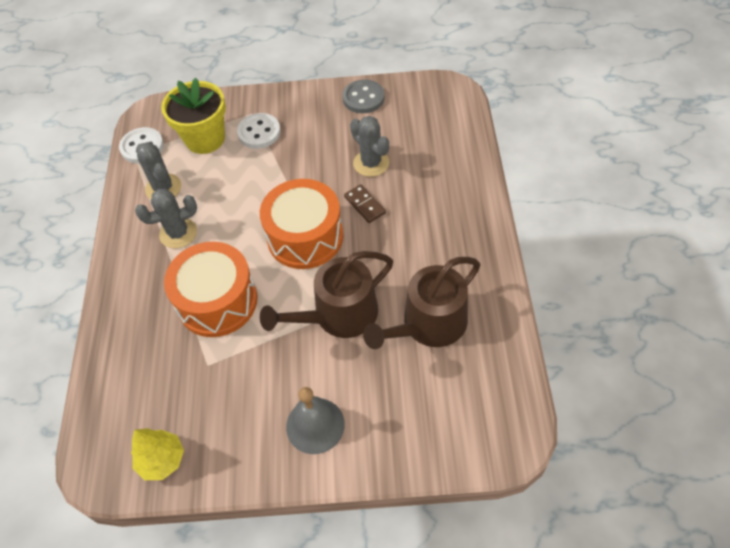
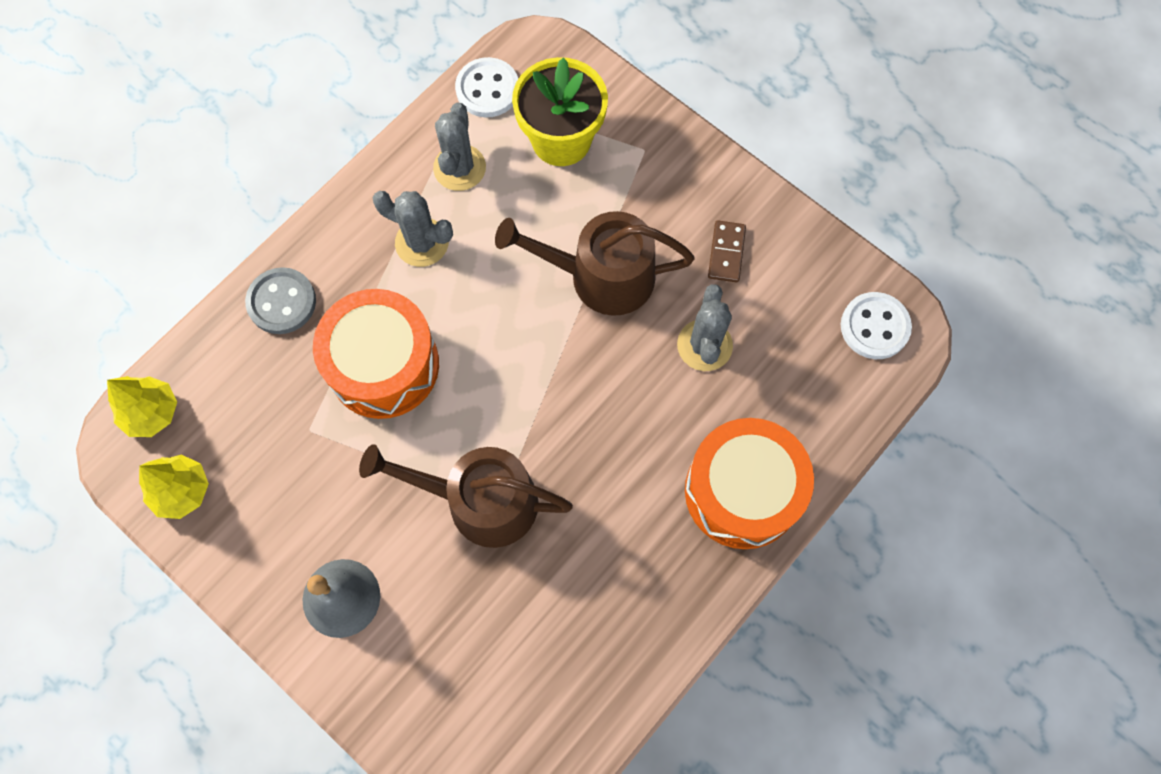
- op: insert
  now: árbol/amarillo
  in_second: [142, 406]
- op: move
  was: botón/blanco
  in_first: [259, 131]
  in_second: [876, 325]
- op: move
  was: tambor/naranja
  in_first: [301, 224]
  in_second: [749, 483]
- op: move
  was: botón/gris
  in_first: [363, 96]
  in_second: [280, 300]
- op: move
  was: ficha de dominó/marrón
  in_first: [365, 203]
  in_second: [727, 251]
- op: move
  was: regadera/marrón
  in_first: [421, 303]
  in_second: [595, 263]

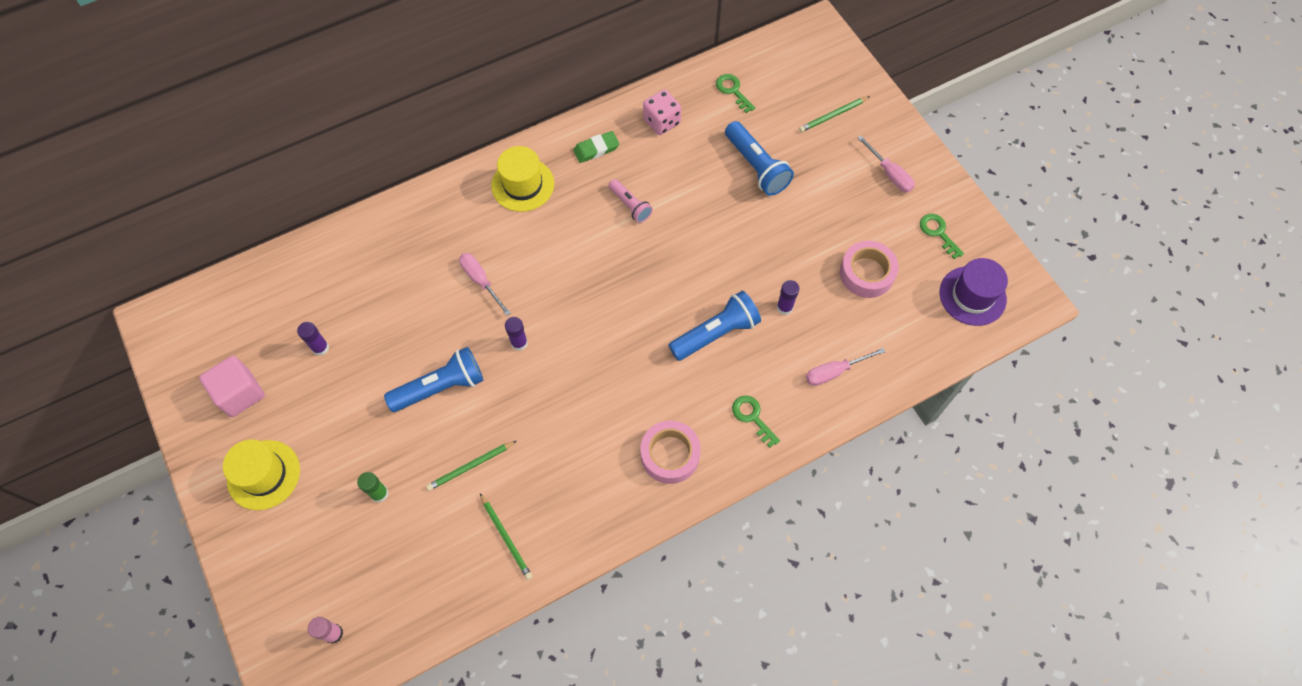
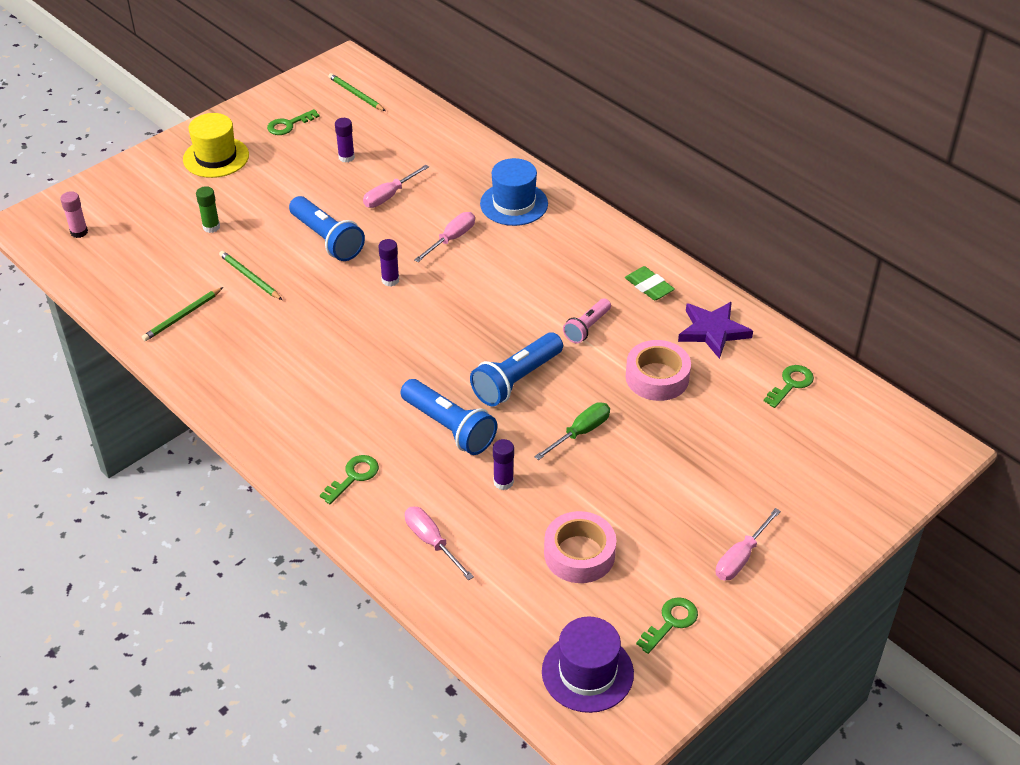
- op: delete
  was: sombrero/amarillo
  in_first: [522, 179]
- op: insert
  now: destornillador/rosa
  in_second: [396, 186]
- op: insert
  now: sombrero/azul
  in_second: [514, 192]
- op: insert
  now: destornillador/verde
  in_second: [572, 431]
- op: move
  was: cinta adhesiva/rosa
  in_first: [671, 452]
  in_second: [658, 370]
- op: move
  was: lámpara de mano/azul
  in_first: [759, 158]
  in_second: [516, 369]
- op: move
  was: lápiz/verde
  in_first: [834, 114]
  in_second: [356, 92]
- op: replace
  was: cubo/rosa
  now: llave/verde
  in_first: [232, 386]
  in_second: [293, 122]
- op: replace
  was: dado/rosa
  now: estrella/morado
  in_first: [662, 112]
  in_second: [715, 330]

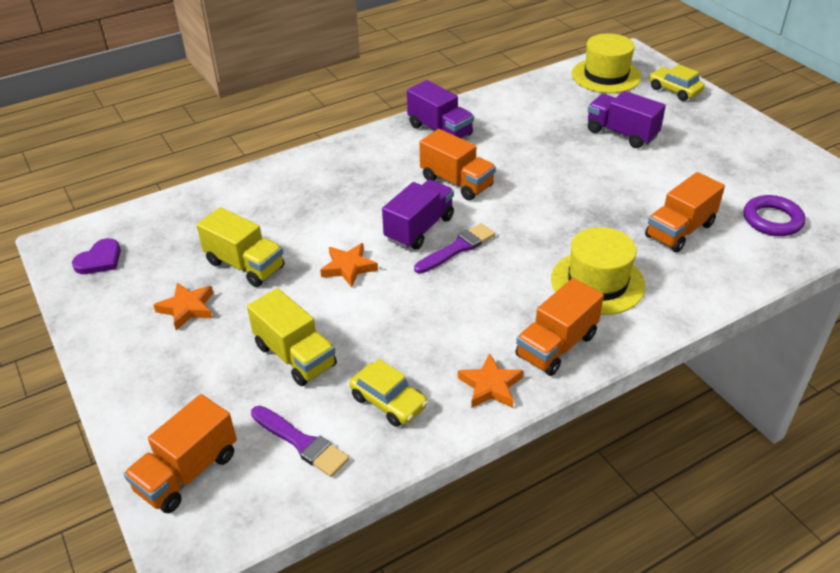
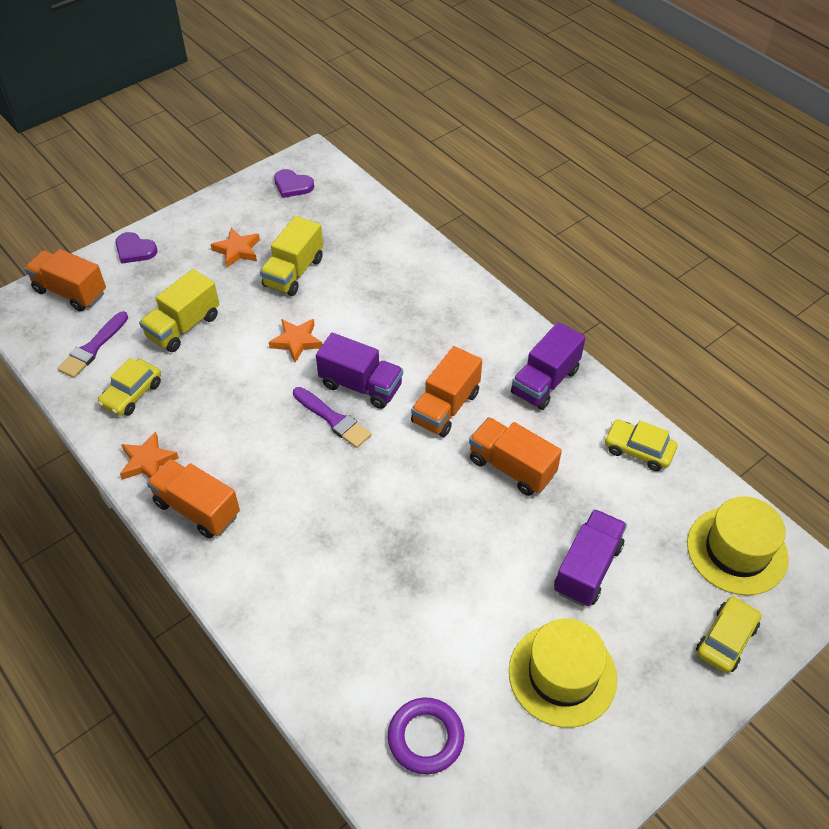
- op: insert
  now: corazón/morado
  in_second: [136, 248]
- op: insert
  now: coche/amarillo
  in_second: [640, 445]
- op: move
  was: sombrero/amarillo
  in_first: [598, 271]
  in_second: [563, 673]
- op: move
  was: camión/naranja
  in_first: [685, 212]
  in_second: [515, 456]

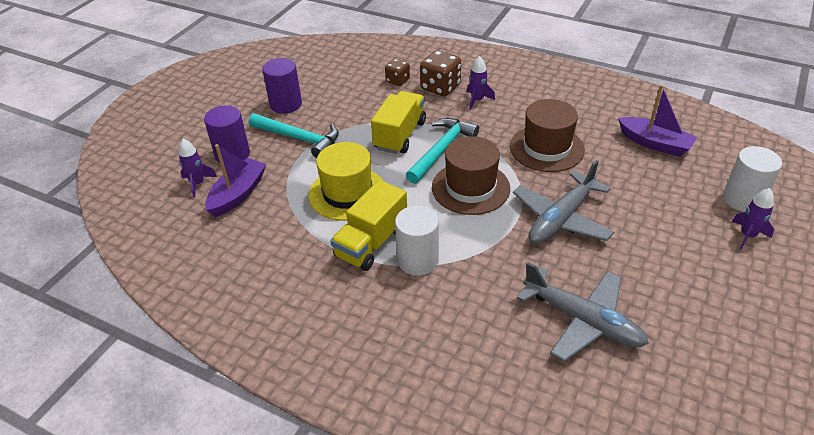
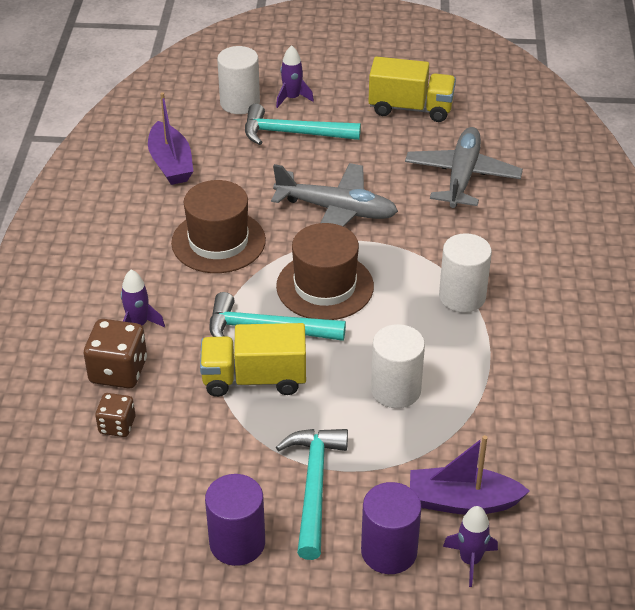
- op: insert
  now: martillo/turquesa
  in_second: [303, 124]
- op: move
  was: camión/amarillo
  in_first: [368, 225]
  in_second: [412, 89]
- op: replace
  was: sombrero/amarillo
  now: cilindro/blanco
  in_first: [346, 181]
  in_second: [398, 366]
- op: rotate
  was: barco/morado
  in_first: [657, 121]
  in_second: [170, 138]
  clockwise: 150

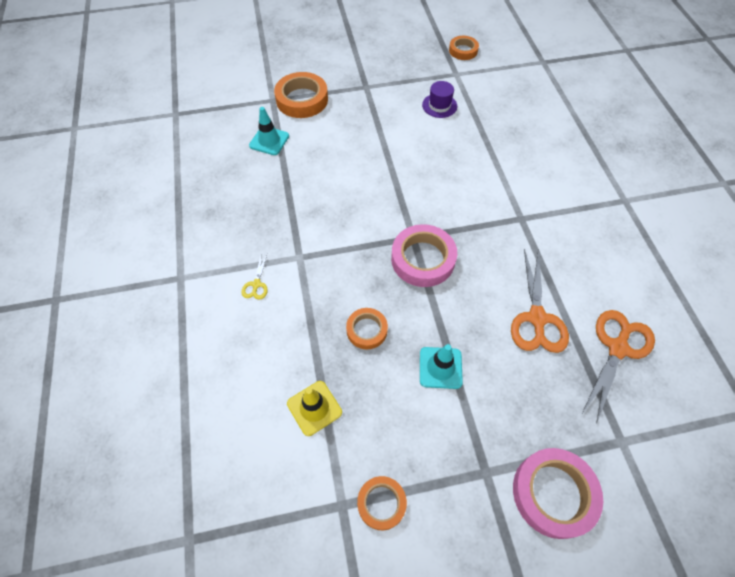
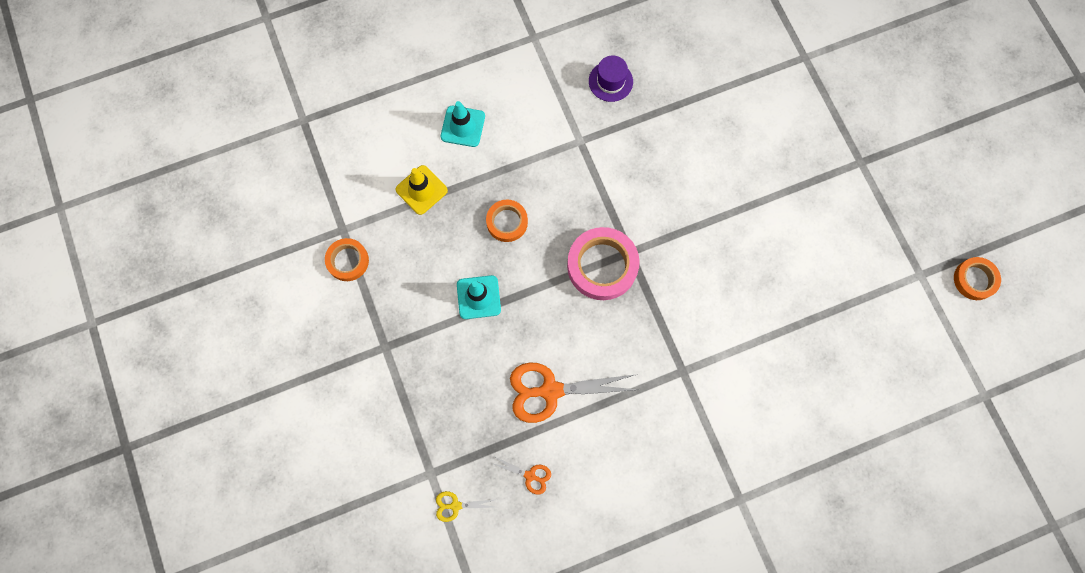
- op: delete
  was: cinta adhesiva/naranja
  in_first: [301, 95]
- op: delete
  was: cinta adhesiva/rosa
  in_first: [558, 493]
- op: move
  was: tijeras/amarillo
  in_first: [254, 277]
  in_second: [467, 506]
- op: move
  was: cono de tráfico/turquesa
  in_first: [269, 131]
  in_second: [463, 124]
- op: move
  was: sombrero/morado
  in_first: [439, 99]
  in_second: [611, 78]
- op: resize
  was: tijeras/naranja
  in_first: [618, 367]
  in_second: [521, 476]
  ratio: 0.48

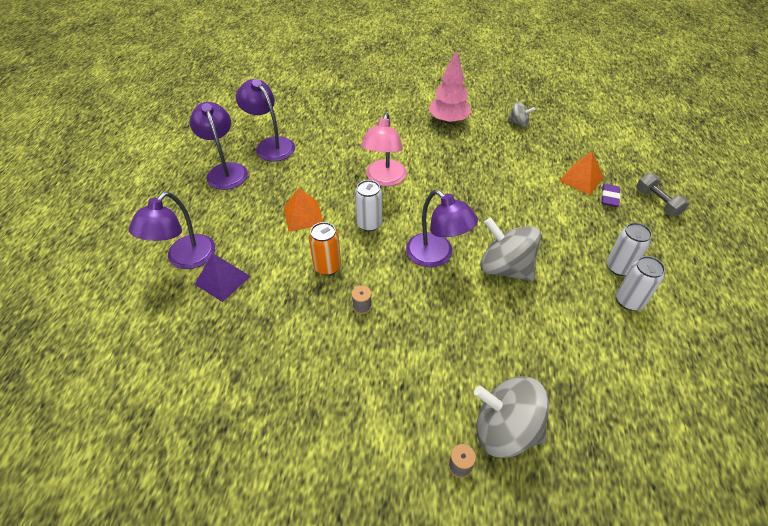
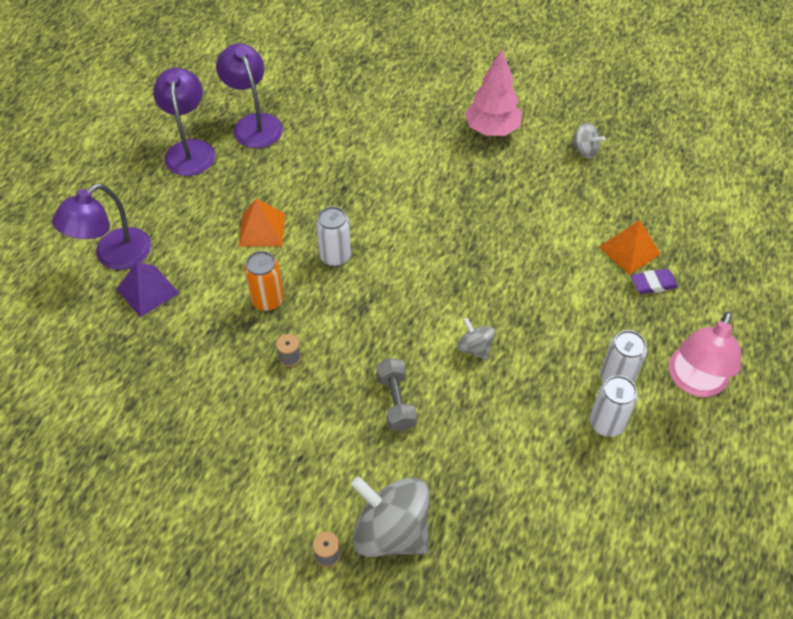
- op: delete
  was: lámpara/morado
  in_first: [442, 228]
- op: move
  was: lámpara/rosa
  in_first: [384, 149]
  in_second: [705, 354]
- op: move
  was: mancuerna/gris
  in_first: [662, 195]
  in_second: [397, 394]
- op: rotate
  was: goma de borrar/morado
  in_first: [611, 195]
  in_second: [654, 281]
  clockwise: 45
- op: resize
  was: peonza/gris
  in_first: [510, 249]
  in_second: [476, 339]
  ratio: 0.5

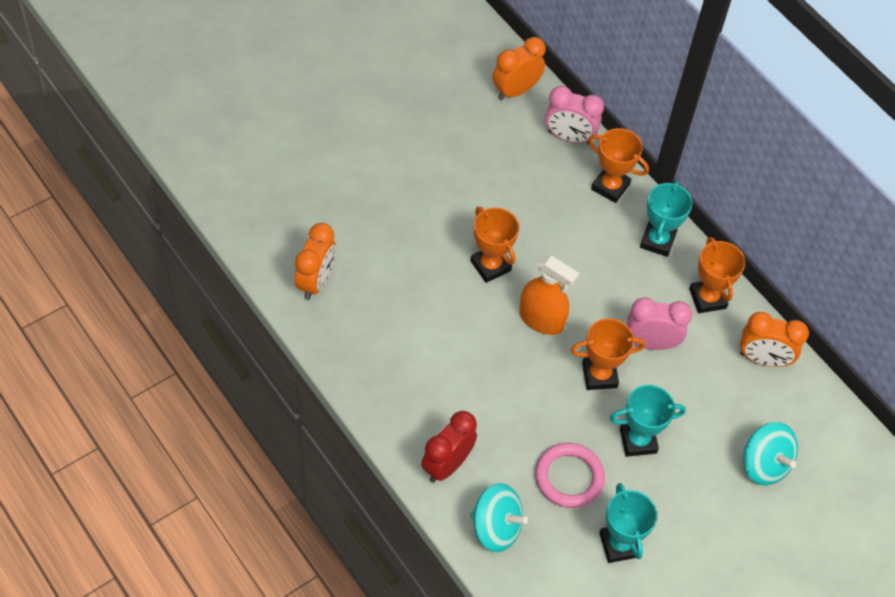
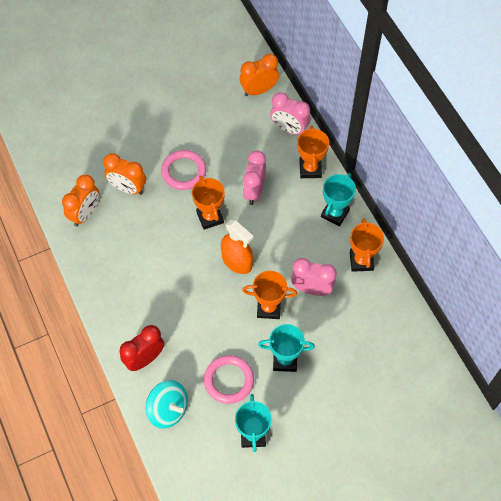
- op: delete
  was: peonza/turquesa
  in_first: [770, 453]
- op: insert
  now: anillo/rosa
  in_second: [183, 170]
- op: insert
  now: despertador/rosa
  in_second: [254, 178]
- op: move
  was: despertador/naranja
  in_first: [774, 339]
  in_second: [124, 174]
- op: rotate
  was: trofeo/naranja
  in_first: [618, 165]
  in_second: [313, 152]
  clockwise: 45

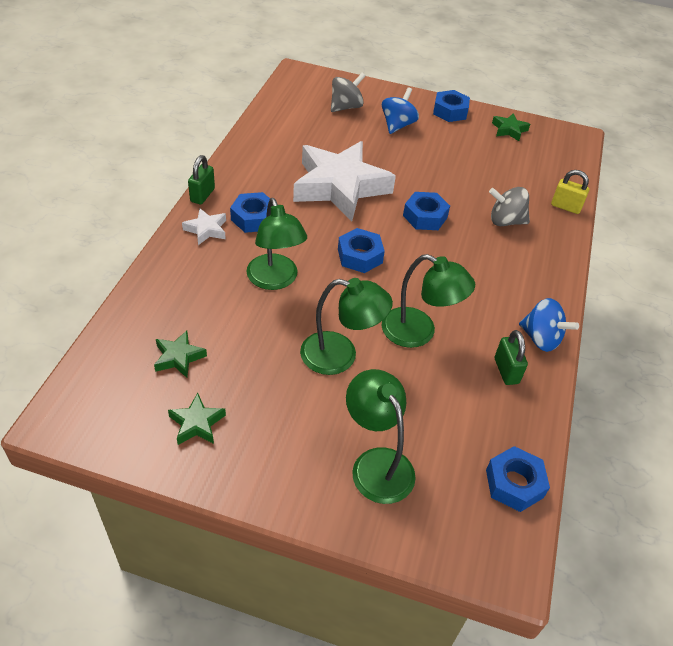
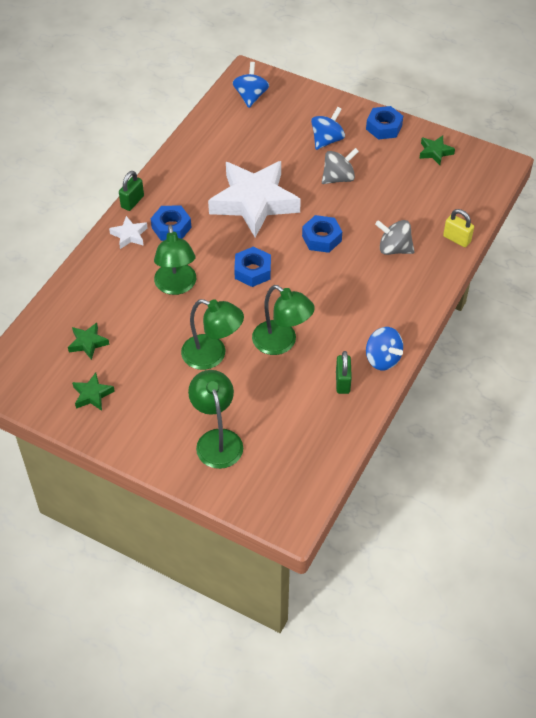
- op: delete
  was: tuerca/azul
  in_first: [518, 479]
- op: insert
  now: peonza/azul
  in_second: [251, 85]
- op: move
  was: peonza/gris
  in_first: [348, 92]
  in_second: [340, 166]

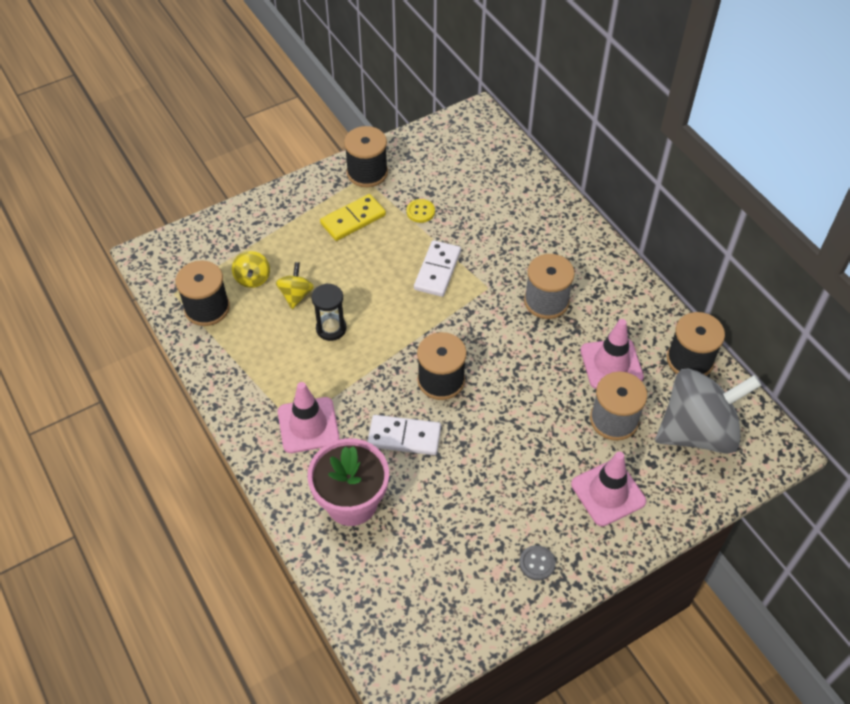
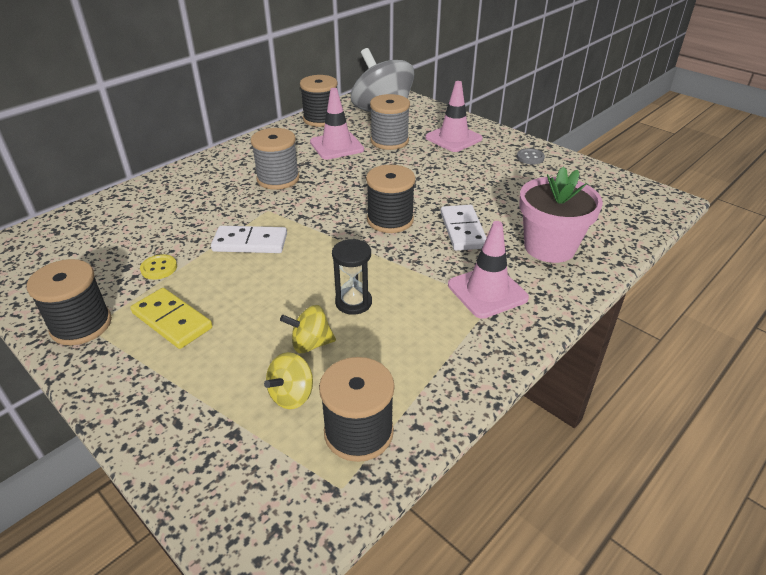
- op: rotate
  was: peonza/amarillo
  in_first: [251, 269]
  in_second: [288, 380]
  clockwise: 150

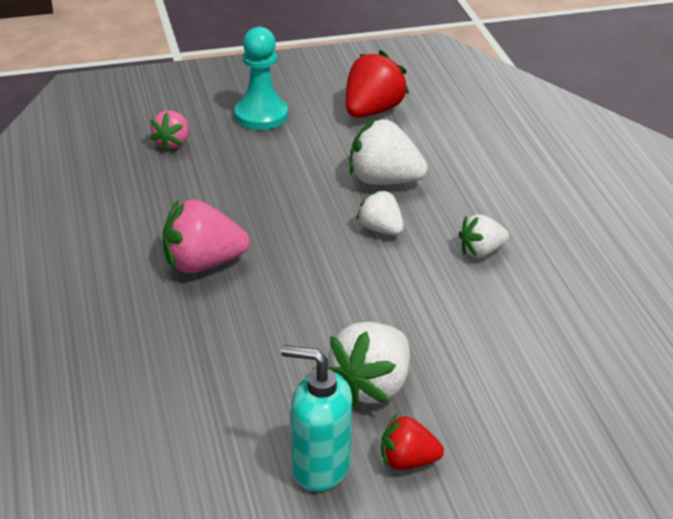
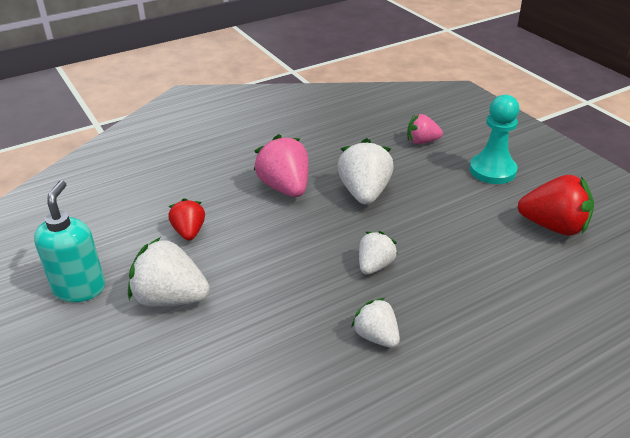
- op: move
  was: fresa/blanco
  in_first: [388, 151]
  in_second: [366, 171]
- op: move
  was: fresa/rojo
  in_first: [412, 442]
  in_second: [186, 219]

